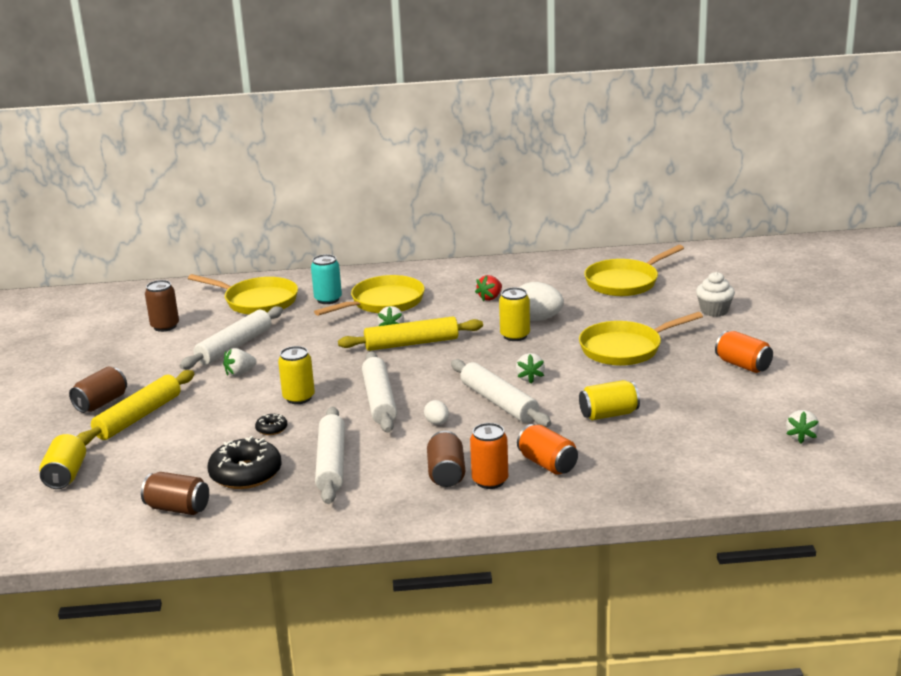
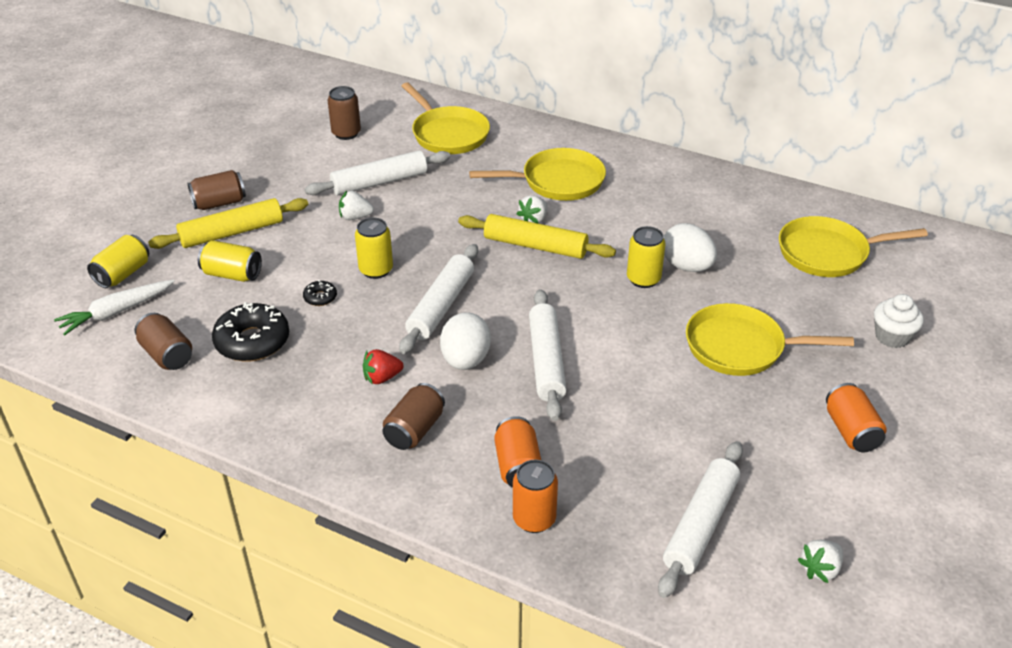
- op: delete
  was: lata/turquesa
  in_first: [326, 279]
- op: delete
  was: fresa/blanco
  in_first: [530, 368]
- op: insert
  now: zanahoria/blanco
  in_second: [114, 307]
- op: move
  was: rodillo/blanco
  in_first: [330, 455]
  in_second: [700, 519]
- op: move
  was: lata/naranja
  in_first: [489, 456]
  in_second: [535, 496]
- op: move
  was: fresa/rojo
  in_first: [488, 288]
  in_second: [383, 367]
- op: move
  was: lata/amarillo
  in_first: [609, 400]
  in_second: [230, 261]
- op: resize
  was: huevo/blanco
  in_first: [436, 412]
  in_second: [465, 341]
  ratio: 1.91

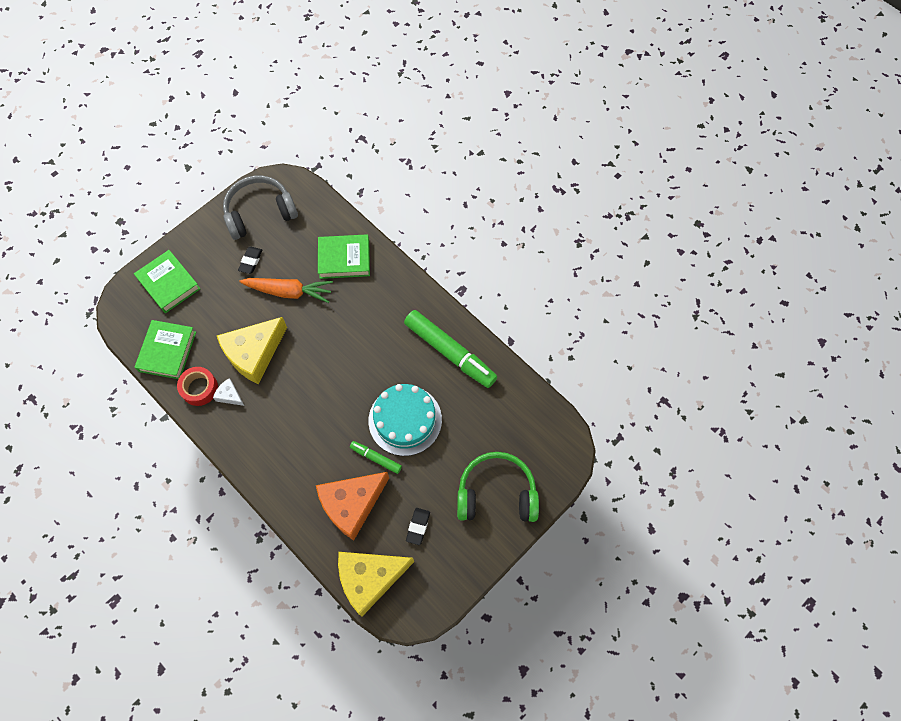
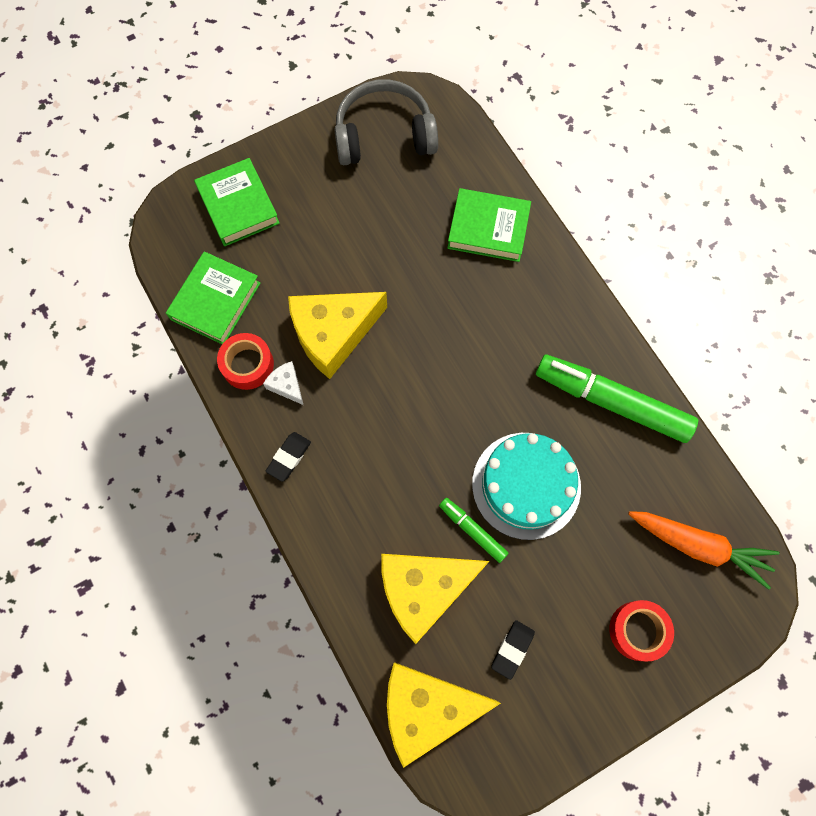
- op: move
  was: goma de borrar/negro
  in_first: [250, 260]
  in_second: [288, 457]
- op: move
  was: zanahoria/naranja
  in_first: [286, 290]
  in_second: [704, 550]
- op: replace
  was: auriculares/verde
  now: cinta adhesiva/rojo
  in_first: [498, 487]
  in_second: [641, 631]
- op: recolor
  was: queso/naranja
  now: queso/amarillo
  in_first: [352, 506]
  in_second: [435, 599]
- op: rotate
  was: rotulador/verde
  in_first: [450, 349]
  in_second: [617, 398]
  clockwise: 150

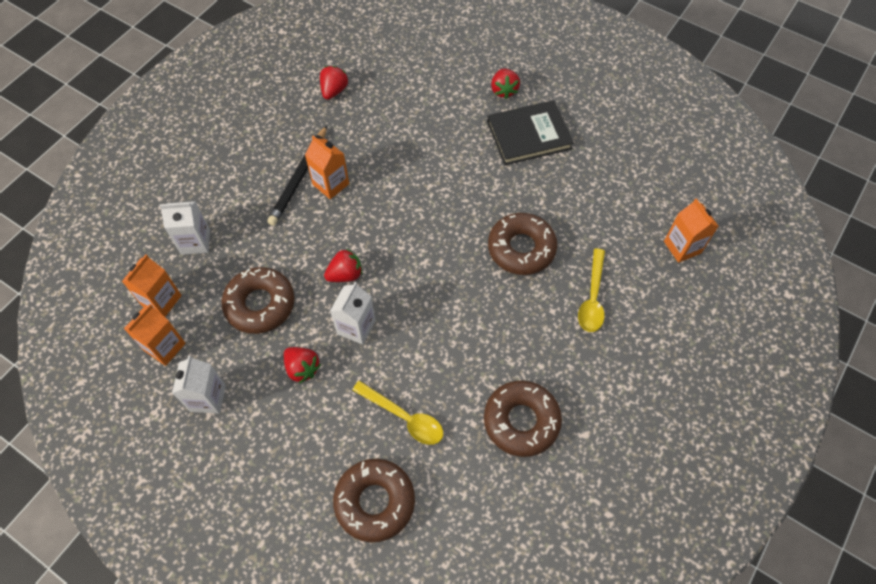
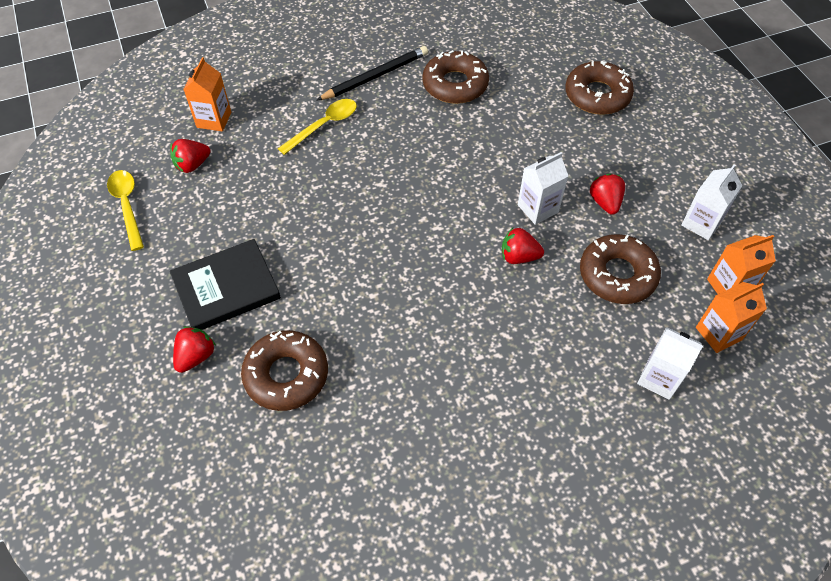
- op: delete
  was: cartón de leche/naranja
  in_first: [327, 167]
- op: move
  was: lápiz/negro
  in_first: [297, 176]
  in_second: [372, 73]
- op: move
  was: fresa/rojo
  in_first: [334, 83]
  in_second: [190, 156]
- op: move
  was: cuchara/amarillo
  in_first: [397, 413]
  in_second: [125, 210]
- op: move
  was: rosquilla/marrón
  in_first: [522, 244]
  in_second: [284, 370]
- op: rotate
  was: libro/negro
  in_first: [530, 132]
  in_second: [225, 284]
  clockwise: -45

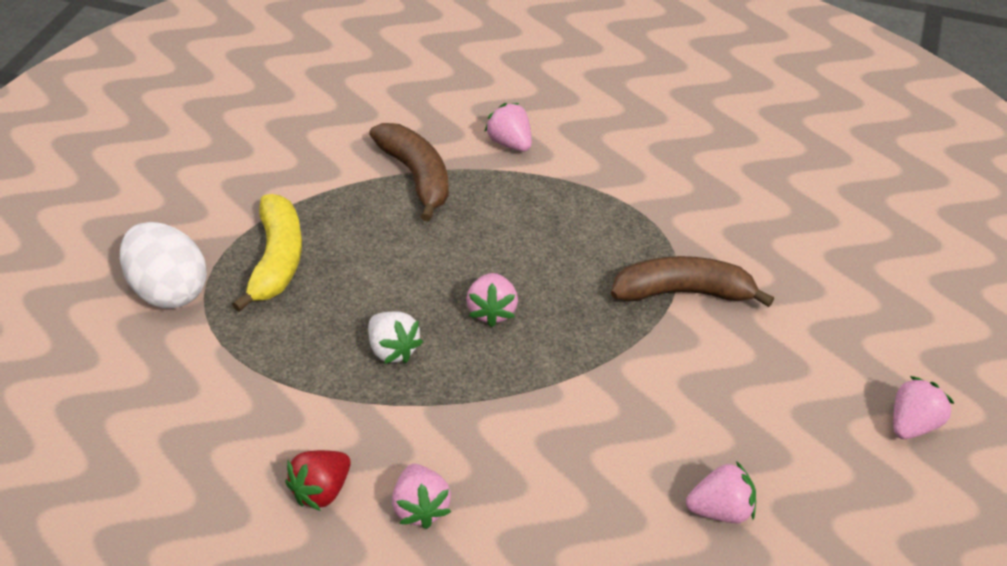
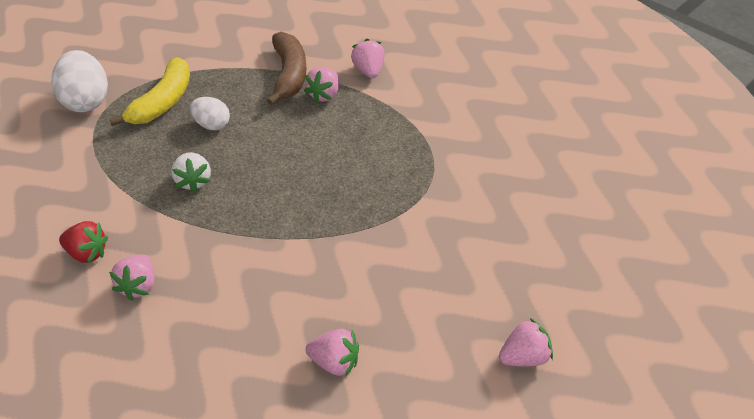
- op: delete
  was: plátano/marrón
  in_first: [692, 281]
- op: insert
  now: huevo/blanco
  in_second: [210, 113]
- op: move
  was: fresa/rosa
  in_first: [492, 300]
  in_second: [321, 85]
- op: rotate
  was: fresa/rojo
  in_first: [318, 480]
  in_second: [83, 242]
  clockwise: -135

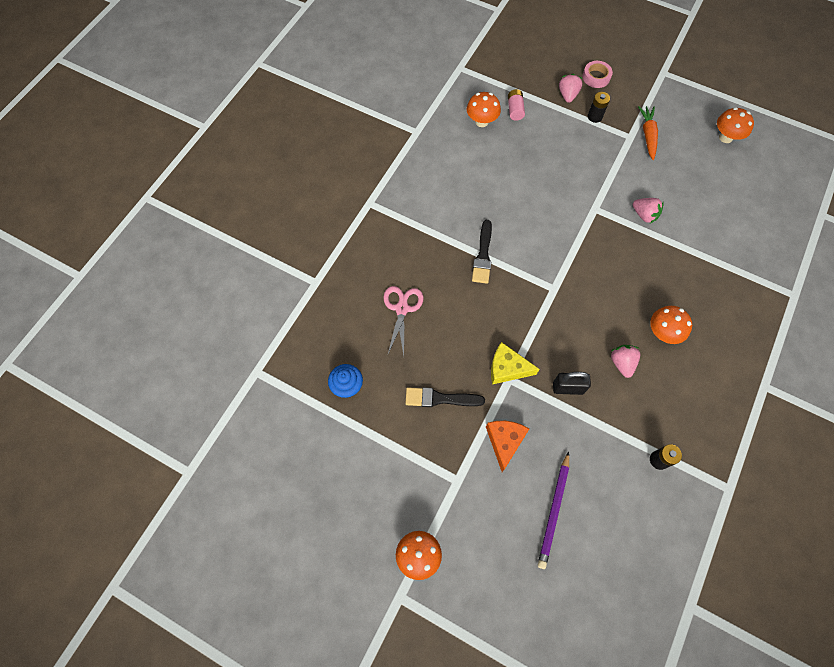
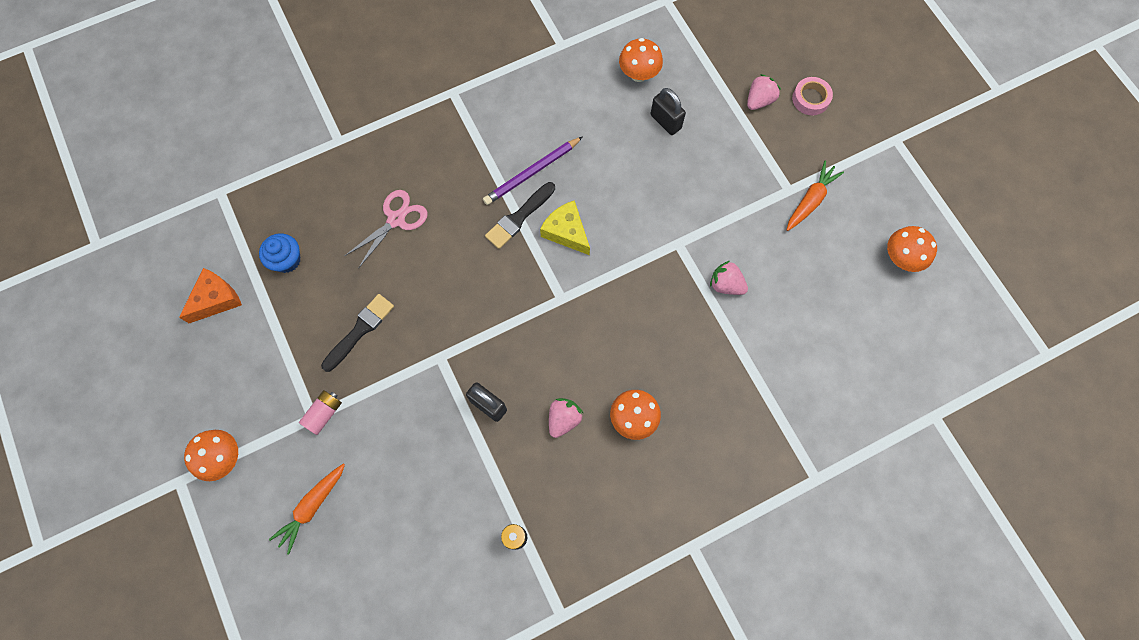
- op: delete
  was: pila/negro
  in_first: [599, 107]
- op: insert
  now: zanahoria/naranja
  in_second: [307, 509]
- op: insert
  now: candado/negro
  in_second: [668, 111]
- op: move
  was: queso/naranja
  in_first: [507, 446]
  in_second: [210, 295]
- op: move
  was: queso/amarillo
  in_first: [515, 363]
  in_second: [565, 227]
- op: move
  was: pila/rosa
  in_first: [516, 105]
  in_second: [320, 412]
- op: move
  was: lápiz/morado
  in_first: [553, 510]
  in_second: [533, 170]
- op: rotate
  was: pincel/negro
  in_first: [445, 397]
  in_second: [357, 333]
  clockwise: 90
- op: rotate
  was: fresa/rosa
  in_first: [648, 210]
  in_second: [729, 278]
  clockwise: 135

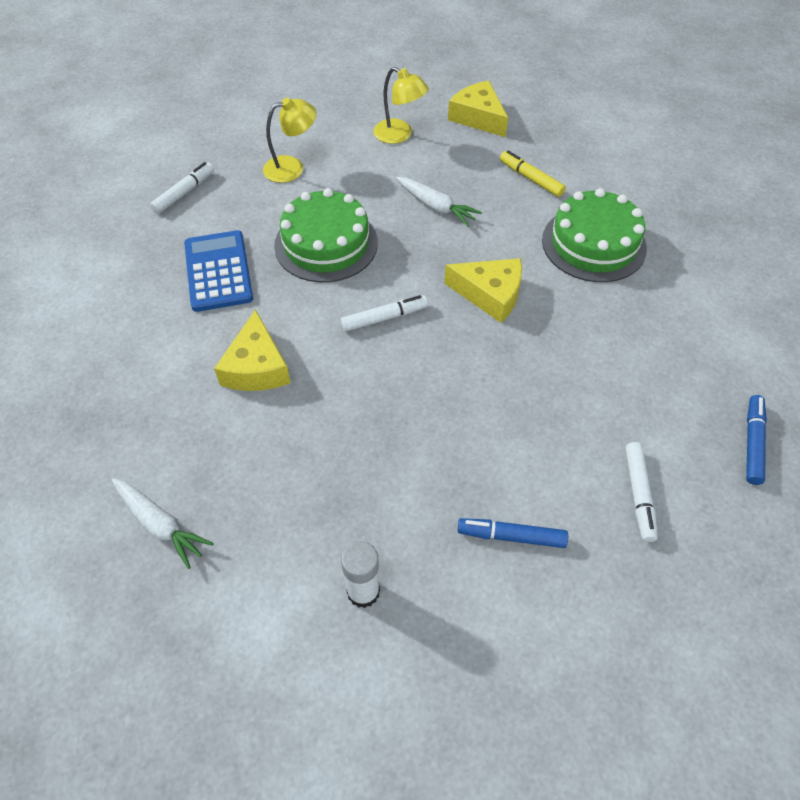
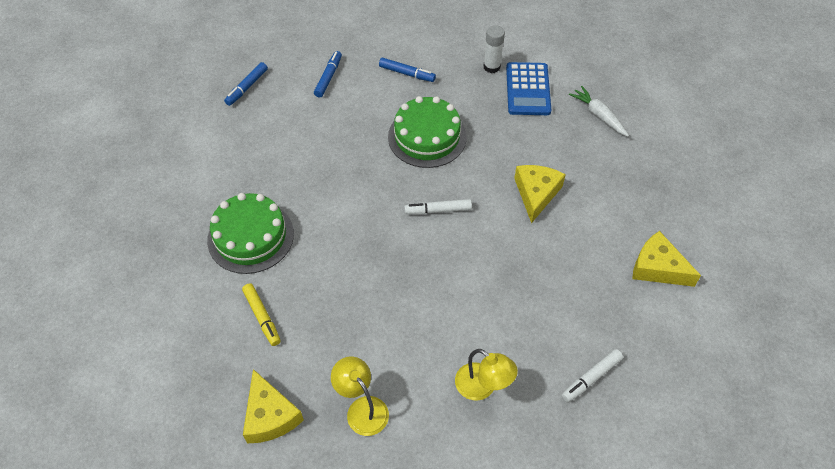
- op: delete
  was: zanahoria/blanco
  in_first: [439, 202]
- op: move
  was: calculadora/azul
  in_first: [218, 271]
  in_second: [528, 88]
- op: move
  was: tarta/verde
  in_first: [326, 235]
  in_second: [427, 132]
- op: move
  was: queso/amarillo
  in_first: [483, 290]
  in_second: [666, 259]
- op: recolor
  was: rotulador/blanco
  now: rotulador/azul
  in_first: [641, 492]
  in_second: [328, 74]
- op: rotate
  was: lámpara/amarillo
  in_first: [289, 140]
  in_second: [486, 375]
  clockwise: -135

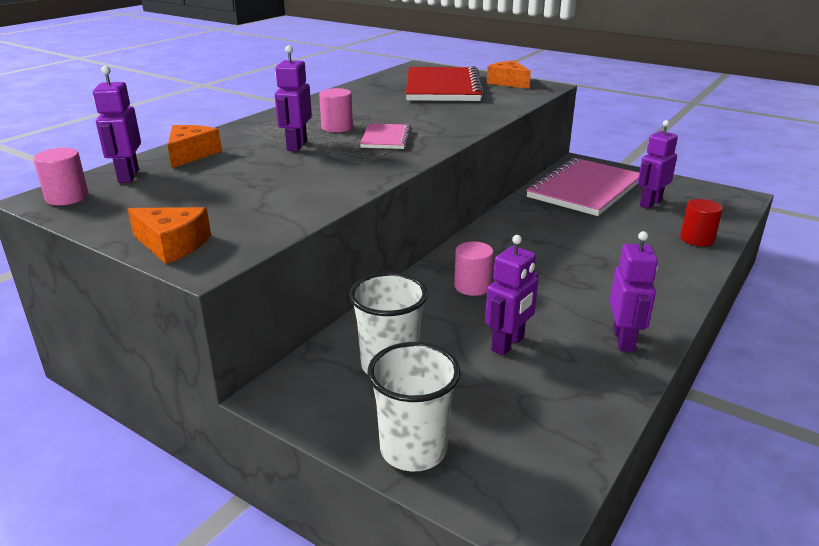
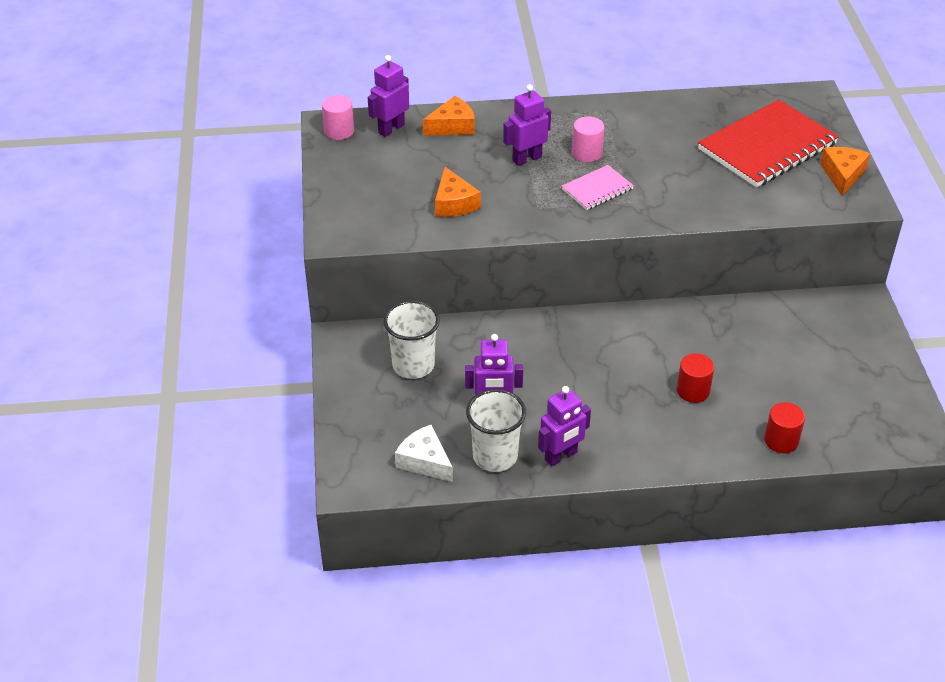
- op: delete
  was: cilindro/rosa
  in_first: [474, 268]
- op: delete
  was: cuaderno/rosa
  in_first: [582, 187]
- op: delete
  was: robot/morado
  in_first: [658, 164]
- op: insert
  now: queso/blanco
  in_second: [424, 453]
- op: insert
  now: cilindro/rojo
  in_second: [695, 378]
- op: move
  was: queso/naranja
  in_first: [169, 235]
  in_second: [458, 192]
- op: move
  was: vaso/blanco
  in_first: [414, 406]
  in_second: [496, 430]

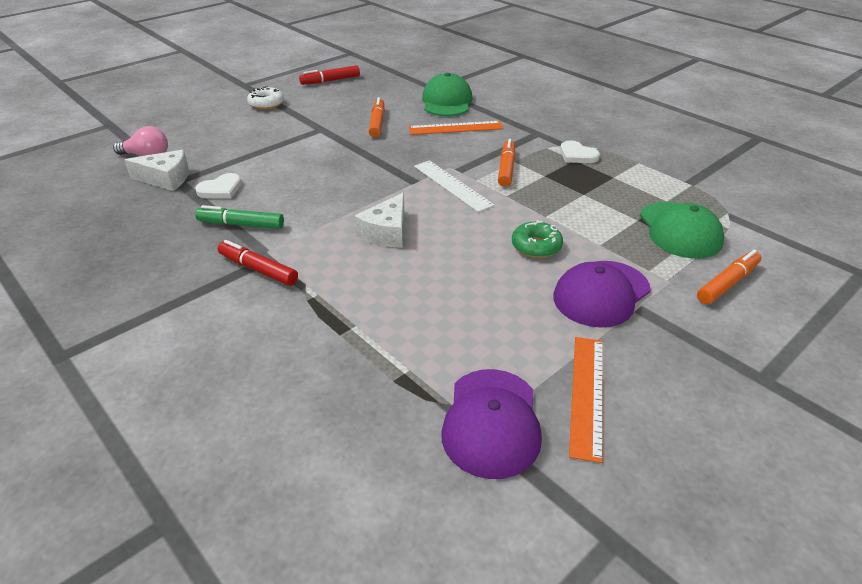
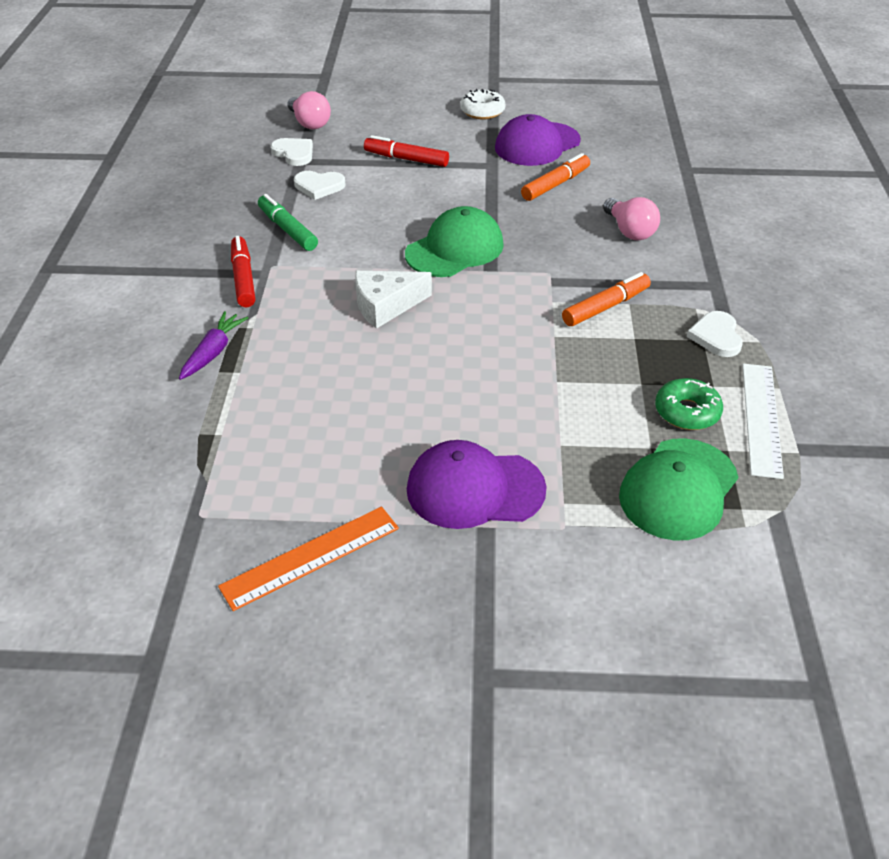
- op: delete
  was: rotulador/naranja
  in_first: [729, 277]
- op: insert
  now: zanahoria/morado
  in_second: [213, 345]
- op: move
  was: rotulador/rojo
  in_first: [329, 75]
  in_second: [406, 151]
- op: move
  was: regla/blanco
  in_first: [454, 186]
  in_second: [763, 421]
- op: move
  was: gorra/verde
  in_first: [447, 94]
  in_second: [454, 241]
- op: move
  was: gorra/morado
  in_first: [491, 424]
  in_second: [538, 140]
- op: move
  was: rosquilla/verde
  in_first: [537, 239]
  in_second: [689, 404]
- op: replace
  was: queso/blanco
  now: corazón/blanco
  in_first: [156, 170]
  in_second: [292, 152]
- op: replace
  was: regla/naranja
  now: bombilla/rosa
  in_first: [456, 128]
  in_second: [631, 218]

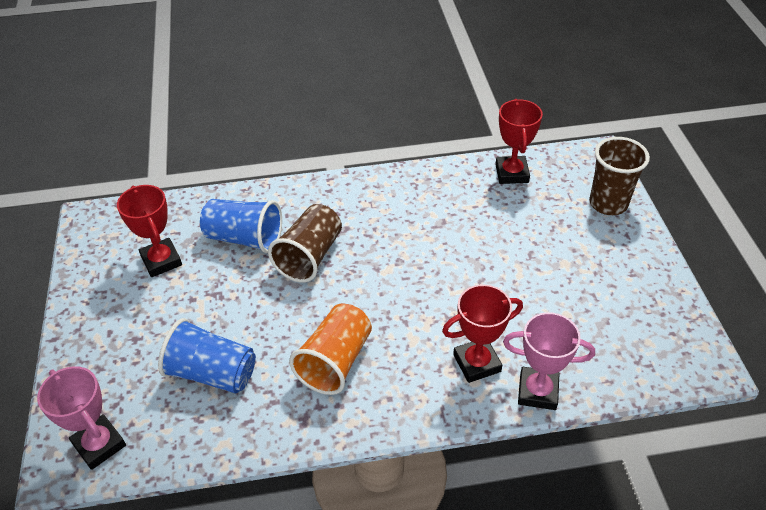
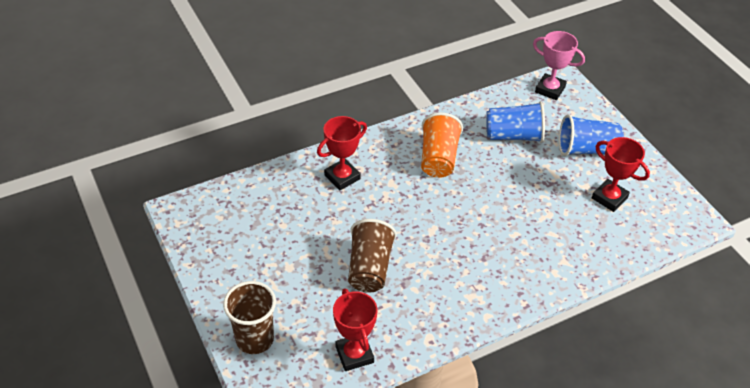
- op: delete
  was: trofeo/rosa
  in_first: [549, 361]
- op: move
  was: vaso/azul
  in_first: [241, 226]
  in_second: [591, 135]
- op: move
  was: vaso/marrón
  in_first: [305, 243]
  in_second: [372, 255]

